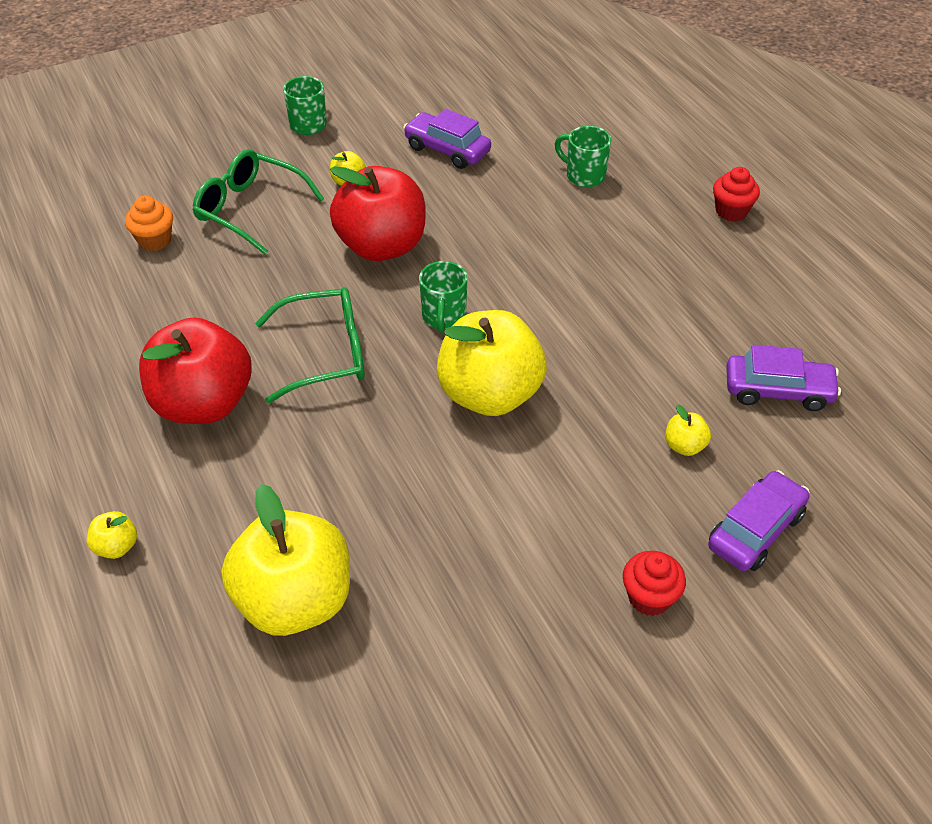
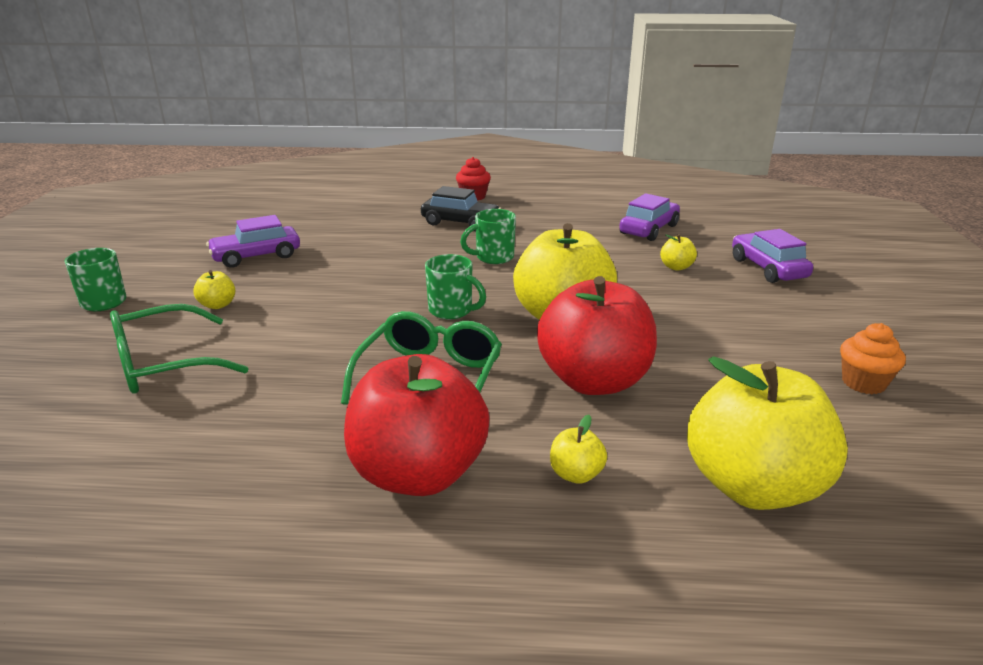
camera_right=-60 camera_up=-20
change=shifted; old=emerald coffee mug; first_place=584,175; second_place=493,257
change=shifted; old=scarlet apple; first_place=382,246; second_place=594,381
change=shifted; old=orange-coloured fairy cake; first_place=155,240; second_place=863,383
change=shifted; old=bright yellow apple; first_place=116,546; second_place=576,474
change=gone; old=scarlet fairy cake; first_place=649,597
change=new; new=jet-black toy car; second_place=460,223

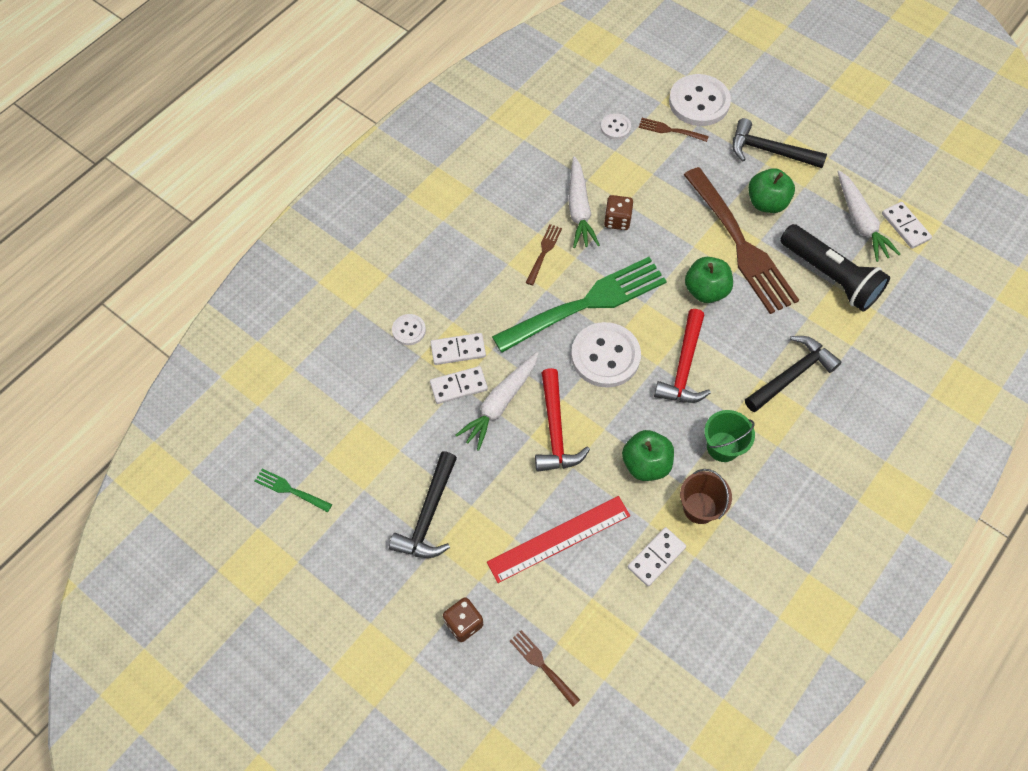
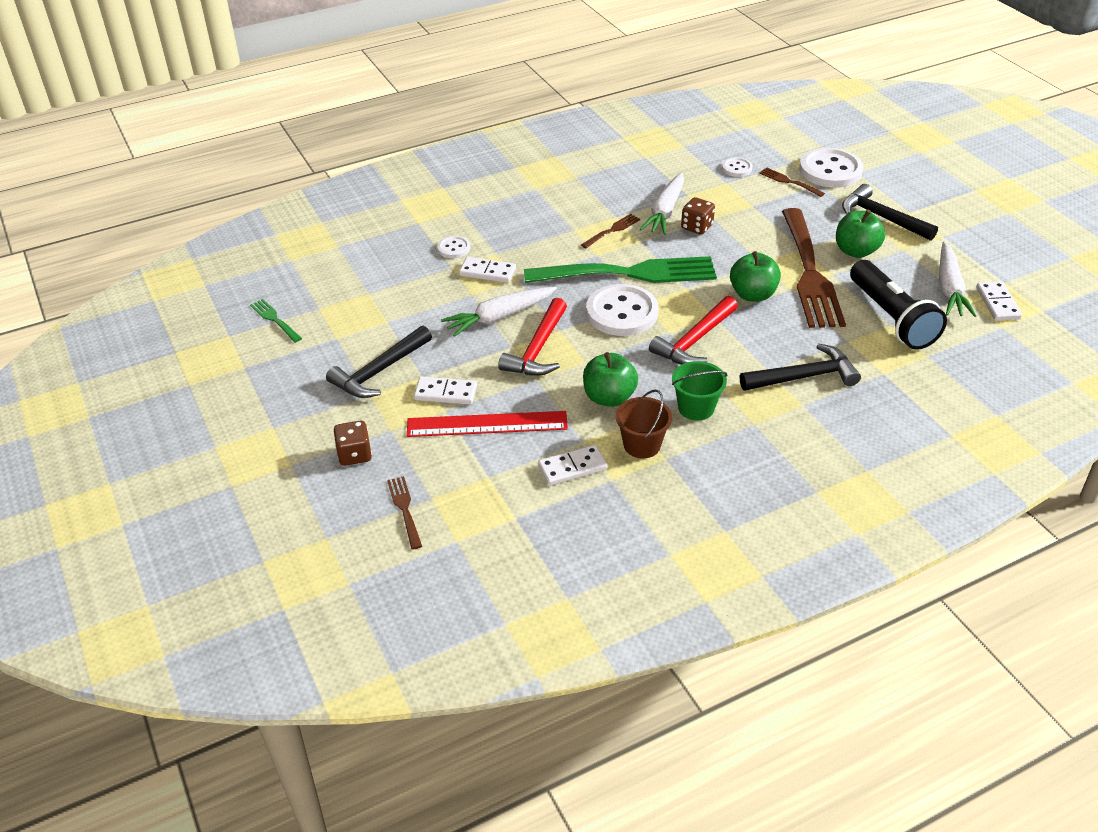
camera_right=25 camera_up=-20
change=shifted; old=white domino tile; first_place=458,386; second_place=445,393

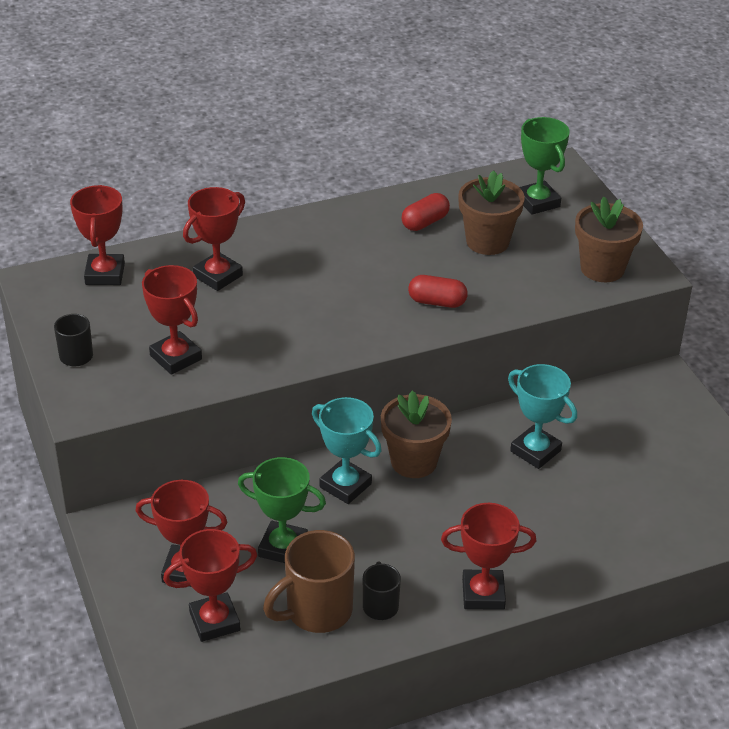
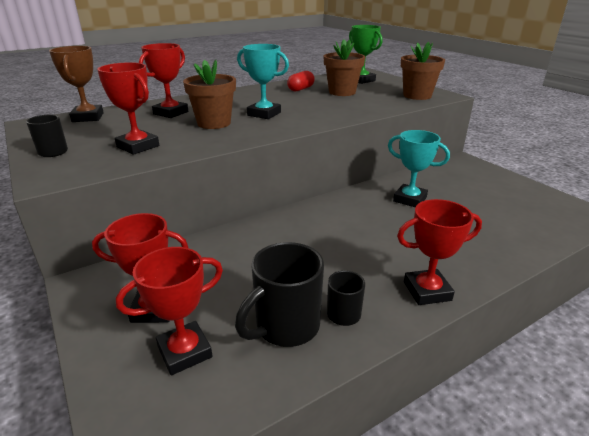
camera_right=-10 camera_up=-10
change=repainted; old=scarlet trophy; new=russet trophy; first_place=105,274; second_place=88,117
change=gone; old=scarlet pill; first_place=437,302
change=shifted; old=russet potted plant; first_place=414,461; second_place=214,123
change=shifted; old=teal trophy; first_place=345,485; second_place=264,114
change=gone; old=emerald trophy; first_place=283,547
change=repainted; old=russet coffee mug; new=jet-black coffee mug; first_place=316,611; second_place=285,327

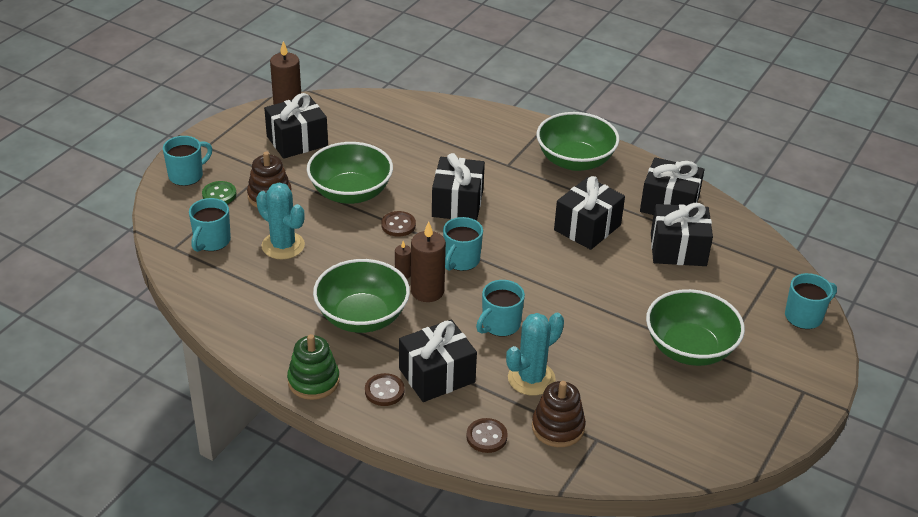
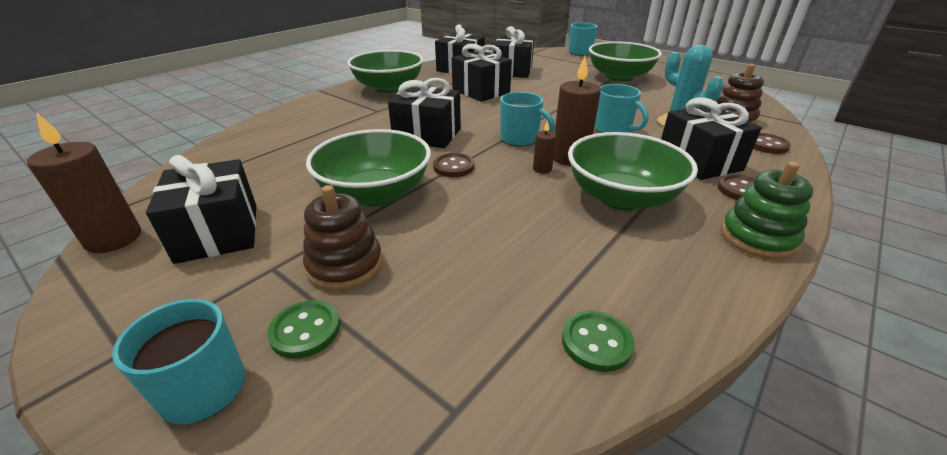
camera_right=-80 camera_up=-5
change=gone; old=teal saguaro cactus; first_place=283,246
change=gone; old=teal coffee mug; first_place=211,241
change=new; new=emerald shirt button; second_place=596,342

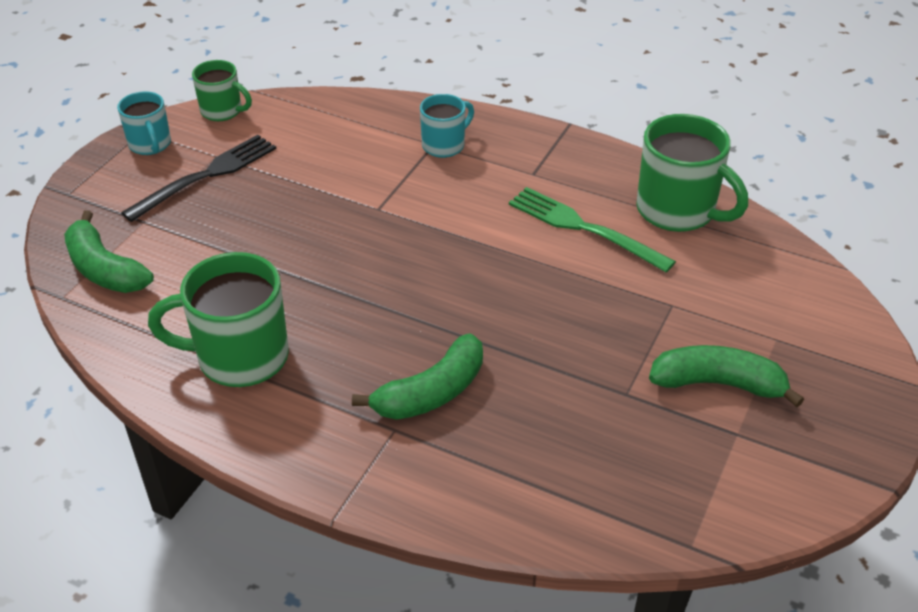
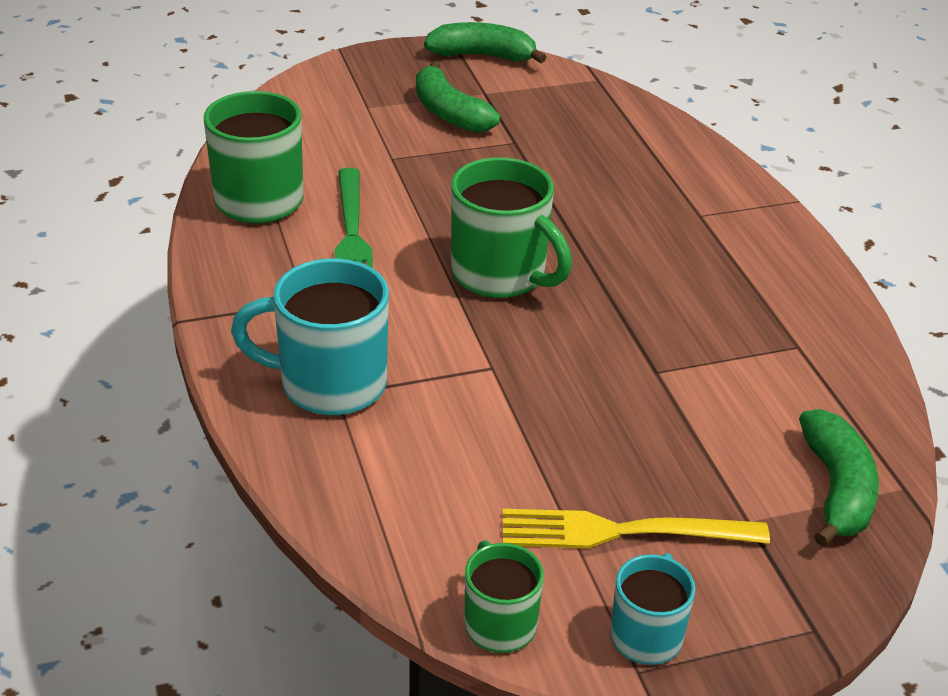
camera_right=-135 camera_up=-5
change=scaled; old=teal coffee mug; first_place=444,145; second_place=329,384; factor=1.72
change=repainted; old=jet-black fork; new=bright yellow fork; first_place=207,175; second_place=621,532
change=shifted; old=emerald coffee mug; first_place=240,357; second_place=501,275
change=shifted; old=emerald banana; first_place=431,393; second_place=483,56

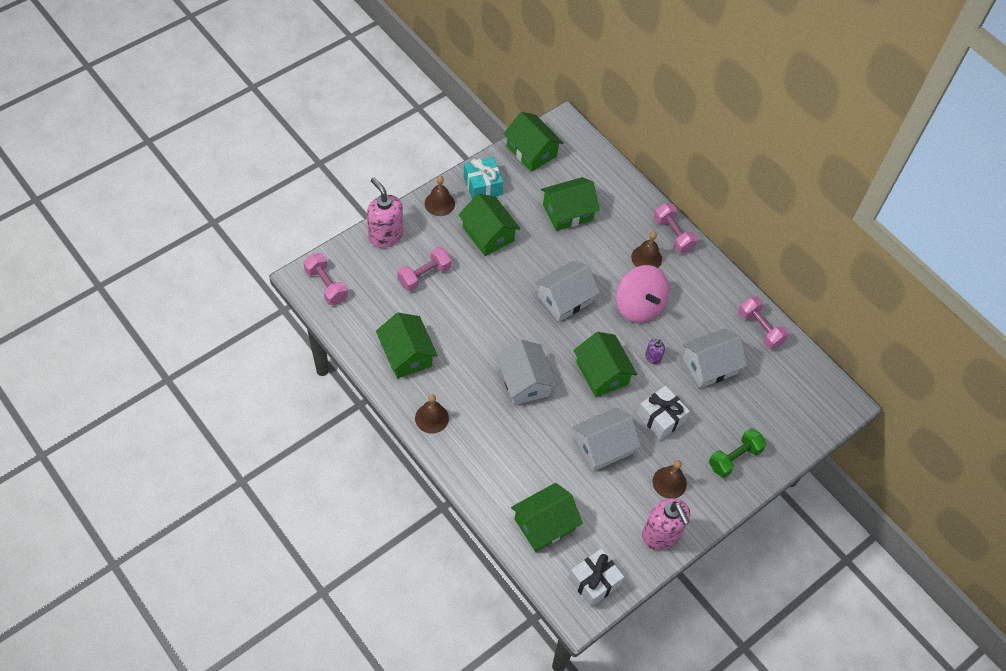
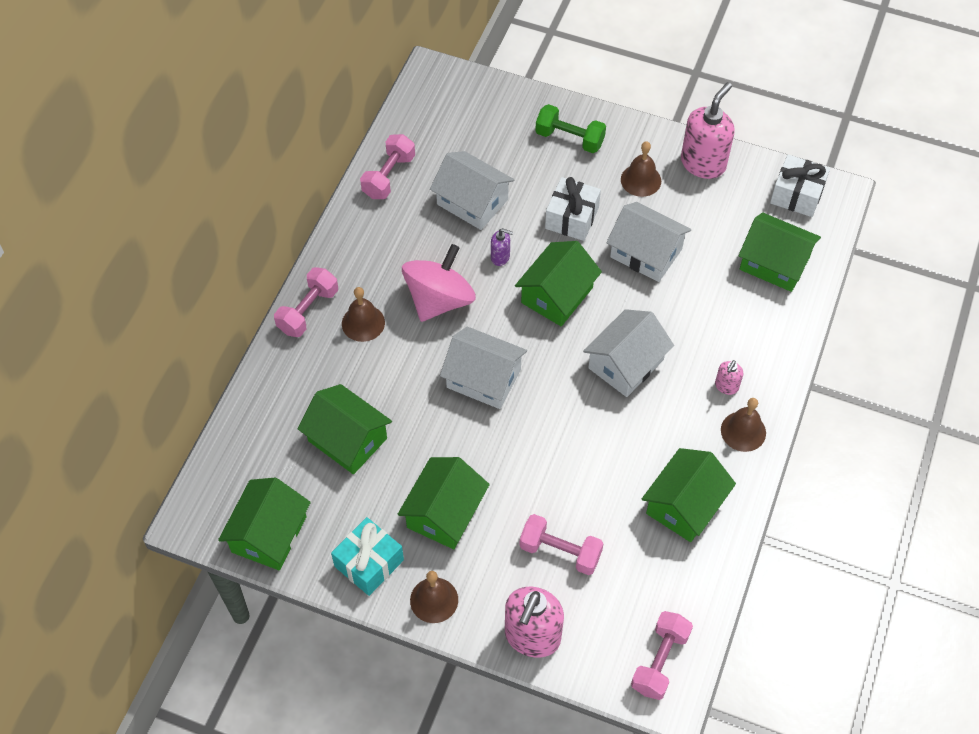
camera_right=-115 camera_up=0
change=new; new=rose-pink soap dispenser; second_place=726,386

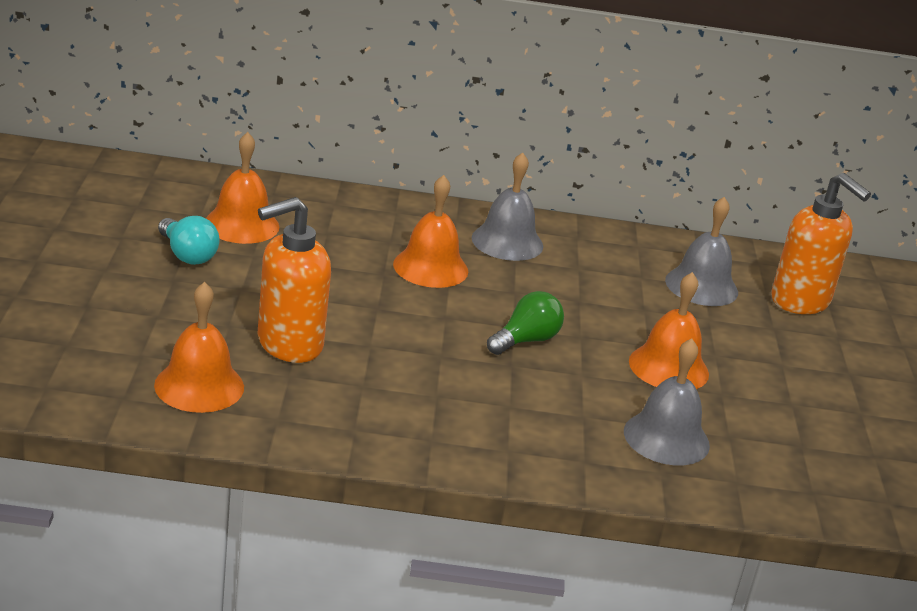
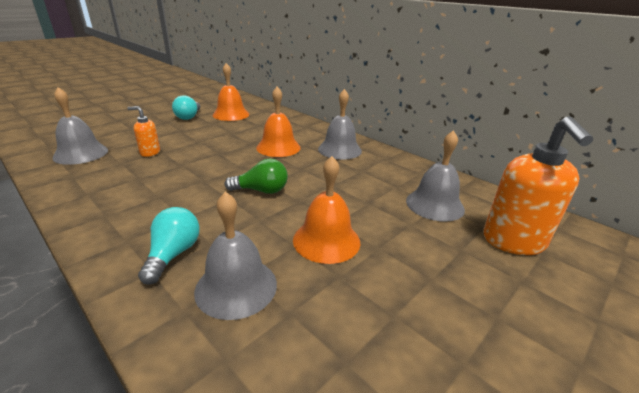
camera_right=45 camera_up=0
change=scaled; old=orange-coloured soap dispenser; first_place=288,344; second_place=150,152; factor=0.51
change=repainted; old=orange-coloured bell; new=grey bell; first_place=199,386; second_place=81,153
change=new; new=teal light bulb; second_place=173,254

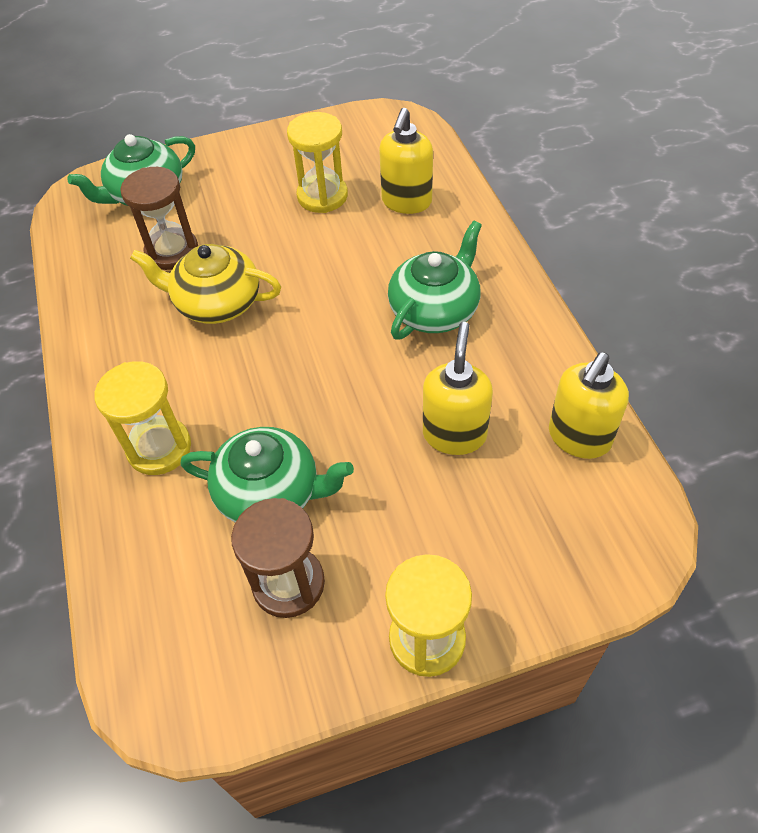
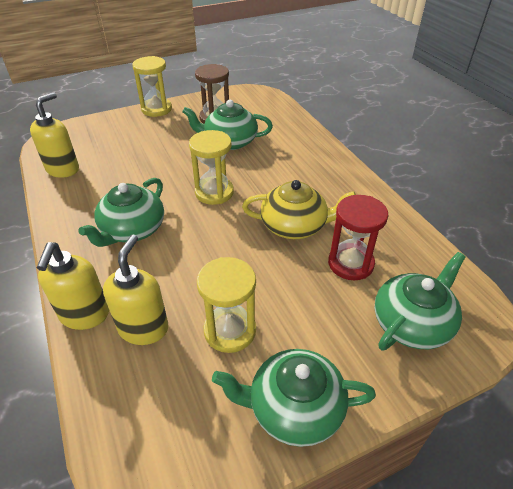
camera_right=170 camera_up=-10
change=repainted; old=russet sandglass; new=scarlet sandglass; first_place=172,251; second_place=350,263
change=shifted; old=bright yellow soap dispenser; first_place=454,434; second_place=84,315
change=shifted; old=bright yellow sandglass; first_place=159,448; second_place=214,192
change=new; new=emerald tea pot; second_place=294,408

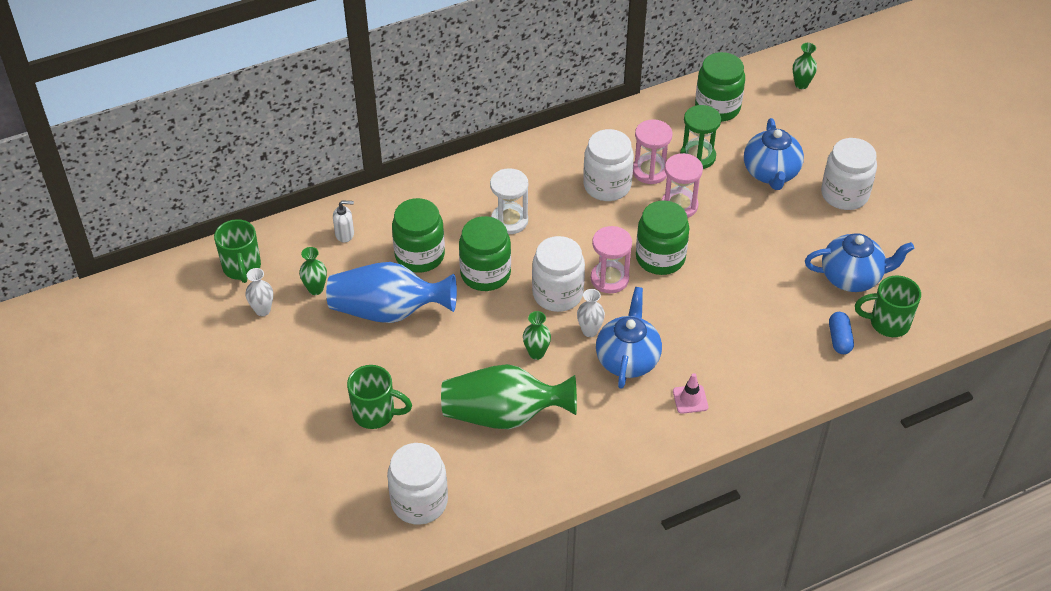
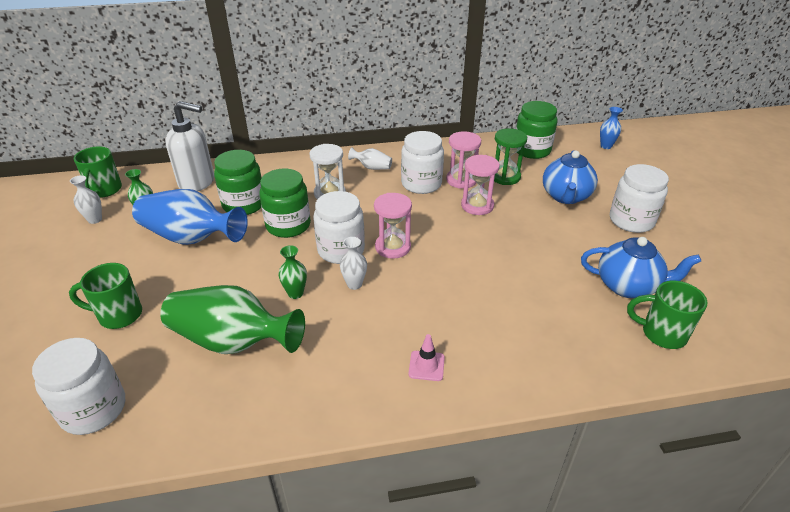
camera_right=15 camera_up=-10
change=repainted; old=emerald tall vase; new=royal blue tall vase; first_place=801,84; second_place=606,146
change=scaled; old=white soap dispenser; first_place=345,234; second_place=197,182; factor=2.17
change=gone; old=emerald preserve jar; first_place=660,258
change=gone; old=royal blue tea pot; first_place=627,359
change=gone; old=royal blue pill; first_place=839,339
change=rotated; old=emerald coffee mug; first_place=376,414; second_place=118,315; degrees=150
change=new; new=white tall vase; second_place=372,167

